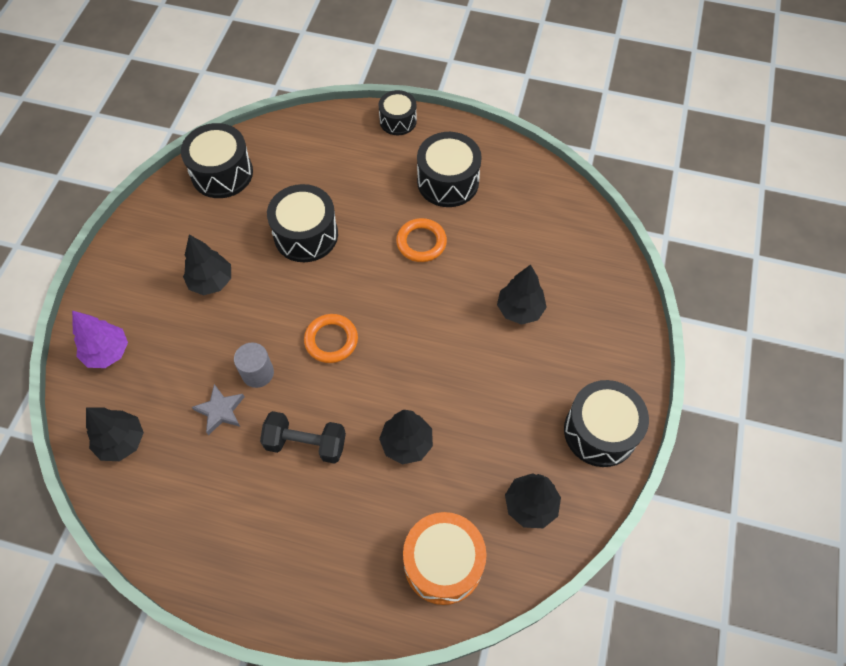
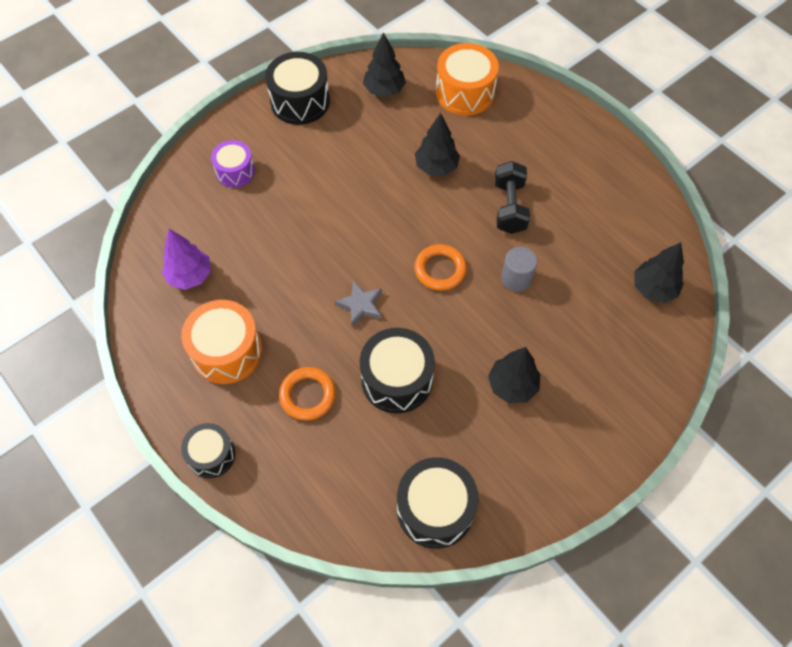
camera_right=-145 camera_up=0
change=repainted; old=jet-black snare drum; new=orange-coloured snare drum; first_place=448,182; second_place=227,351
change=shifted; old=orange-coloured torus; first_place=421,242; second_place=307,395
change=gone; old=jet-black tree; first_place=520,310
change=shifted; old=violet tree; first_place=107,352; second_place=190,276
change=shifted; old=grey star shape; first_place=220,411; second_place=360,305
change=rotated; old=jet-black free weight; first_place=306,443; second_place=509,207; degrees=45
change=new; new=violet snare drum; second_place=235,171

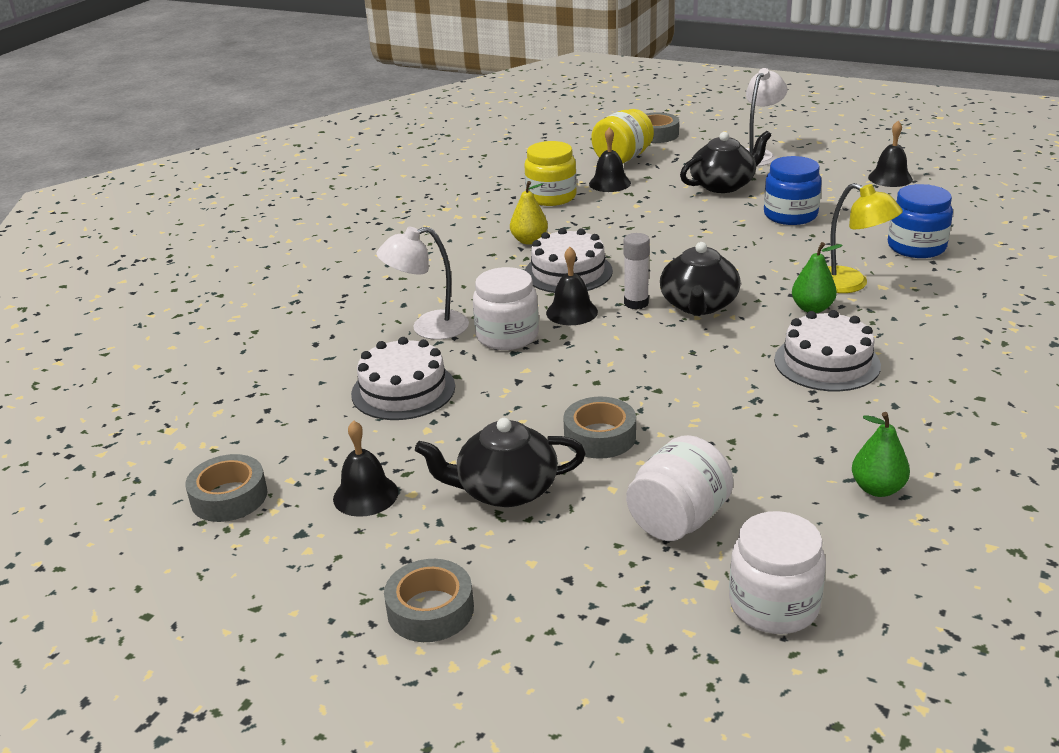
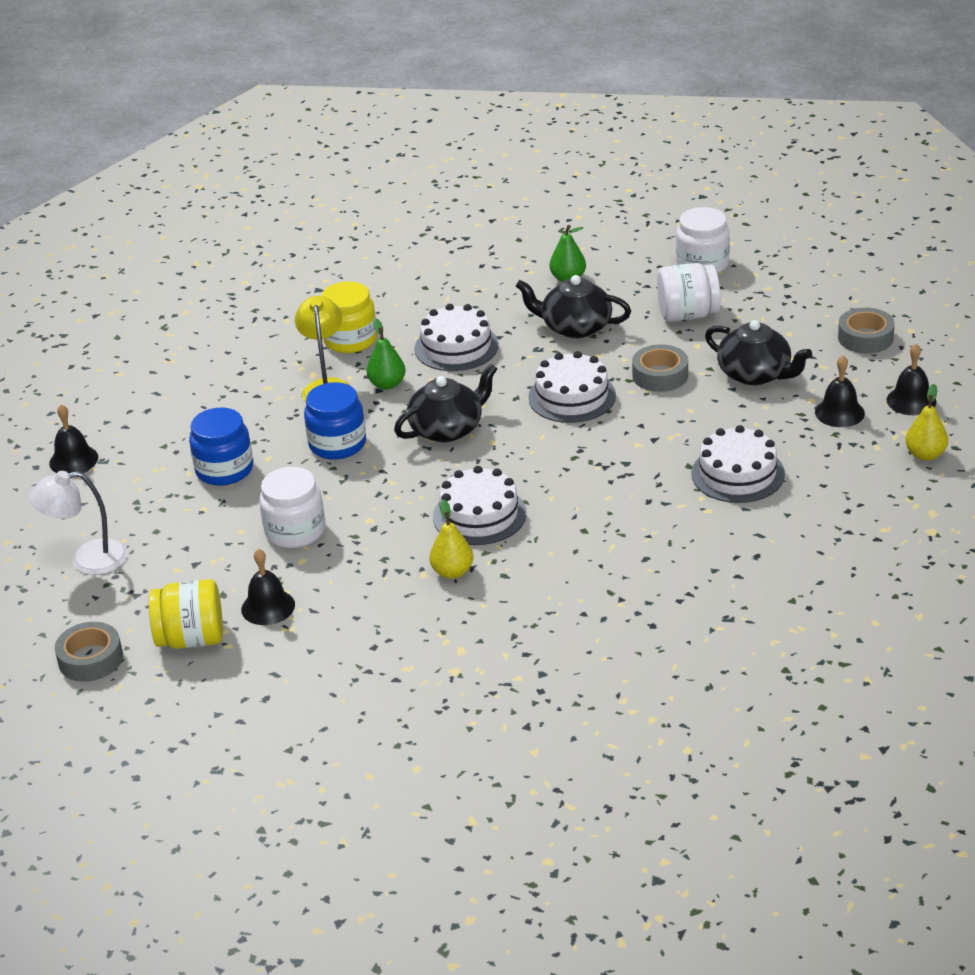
camera_right=-135 camera_up=5
change=shifted; old=jet-black tea pot; first_place=723,185; second_place=575,327
change=shifted; old=bright yellow preserve jar; first_place=551,197; second_place=350,340
change=shifted; old=royal blue preserve jar; first_place=916,247; second_place=337,444
change=gone; old=white reading lamp; first_place=428,328
change=gone; old=white glue stick; first_place=636,303
change=shifted; old=jet-black bell; first_place=572,312; second_place=911,401
change=shifted; old=white preserve jar; first_place=507,336; second_place=295,531
change=swapped; old=grey sticky tape; new=bright yellow pear; first_place=229,497; second_place=925,454
change=new; new=white cake; second_place=572,396

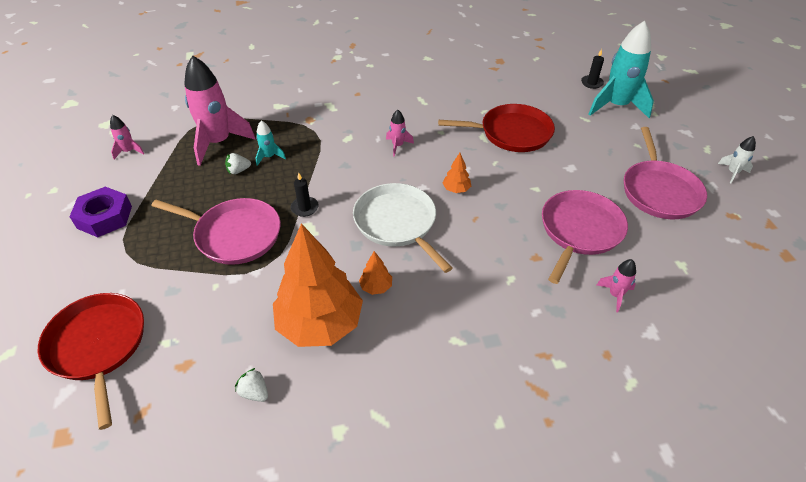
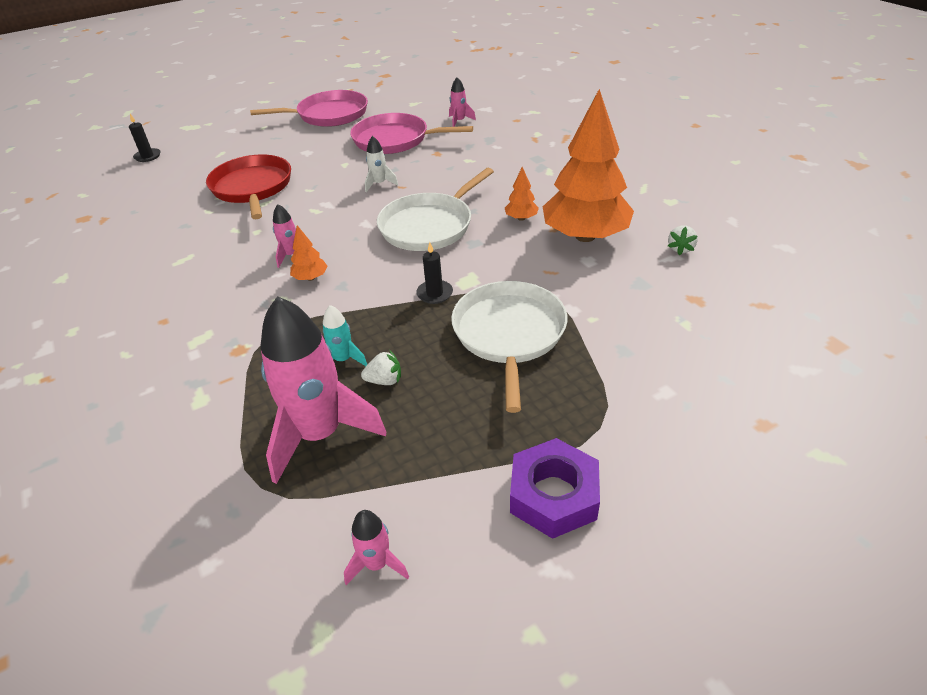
camera_right=-105 camera_up=-5
change=gone; old=teal rocket; first_place=616,106
change=shifted; old=white rocket; first_place=732,173; second_place=379,184
change=rotated; old=white berry; first_place=238,171; second_place=384,380; degrees=-60
change=shifted; old=orange-coloured tree; first_place=456,189; second_place=311,278
change=repainted; old=rose-pink frying pan; new=white frying pan; first_place=234,235; second_place=509,334
change=gone; old=scarlet frying pan; first_place=98,346

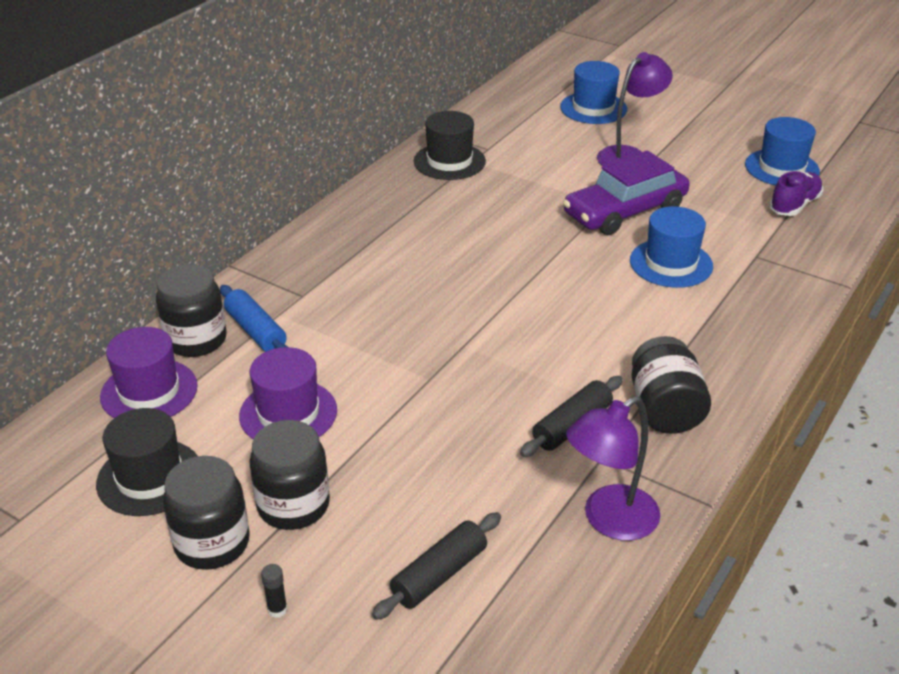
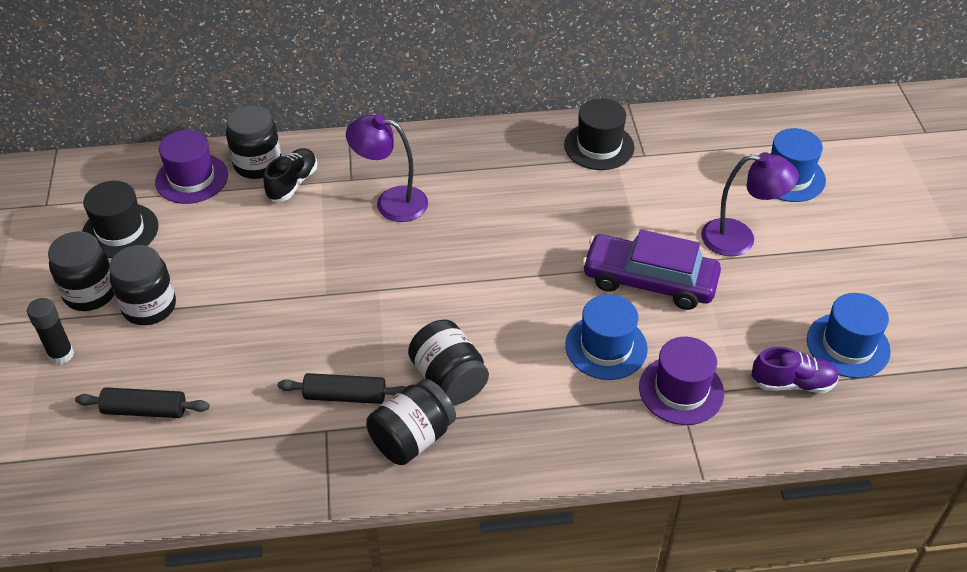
camera_right=50 camera_up=10
change=swapped; old=royal blue rolling pin; new=jet-black shoe; first_place=255,331; second_place=292,183
change=shifted; old=violet tall hat; first_place=288,413; second_place=681,390
change=shifted; old=violet reading lamp; first_place=609,520; second_place=391,202
change=scaled; old=jet-black glue stick; first_place=277,609; second_place=61,354; factor=1.78
change=new; new=jet-black preserve jar; second_place=449,379

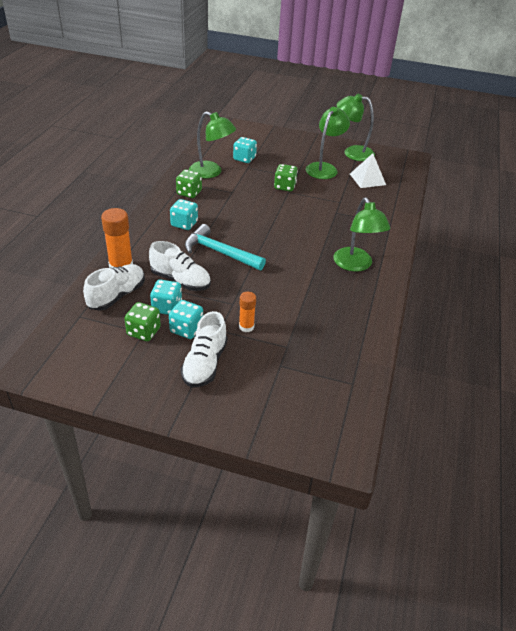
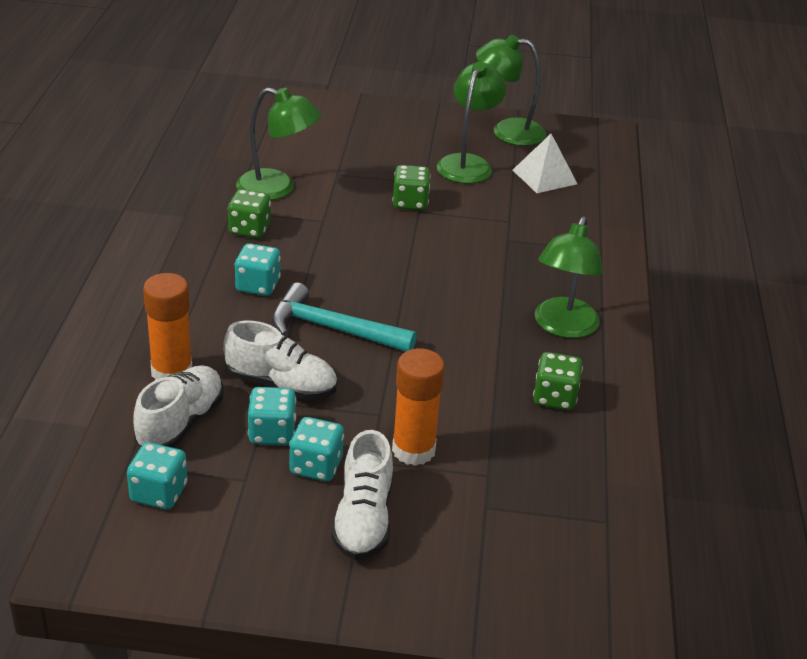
camera_right=-10 camera_up=-5
change=shifted; old=teal dice; first_place=244,159; second_place=159,493
change=rotated; old=emerald reading lamp; first_place=355,265; second_place=563,327; degrees=45
change=scaled; old=orange-coloured glue stick; first_place=246,327; second_place=413,450; factor=1.68
change=shifted; old=emerald dice; first_place=144,331; second_place=555,397

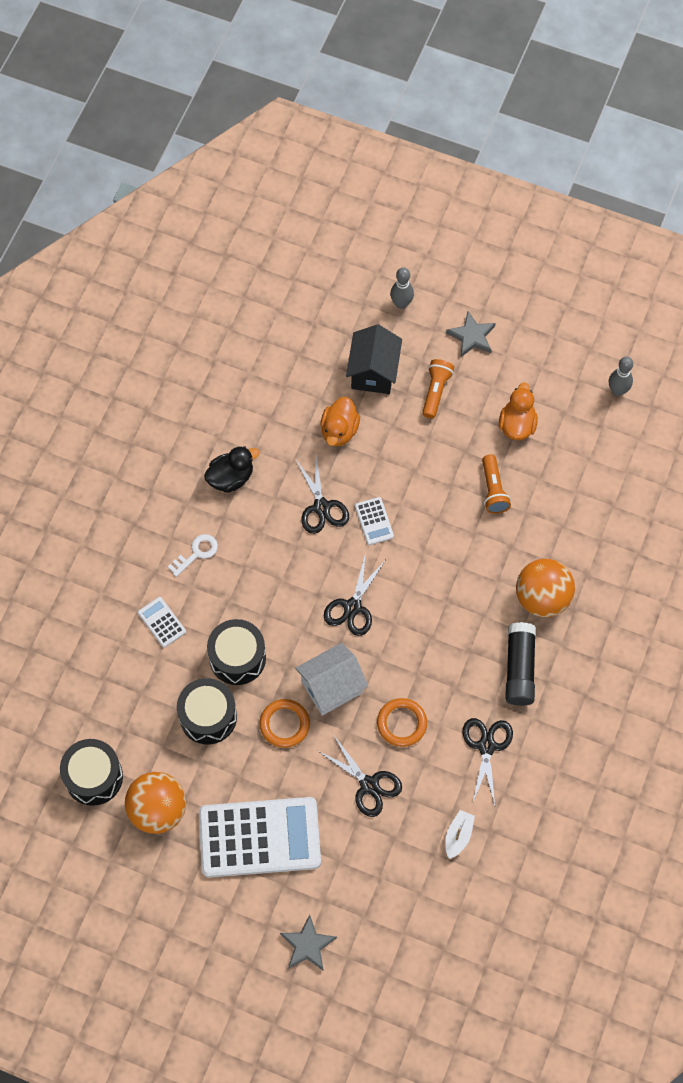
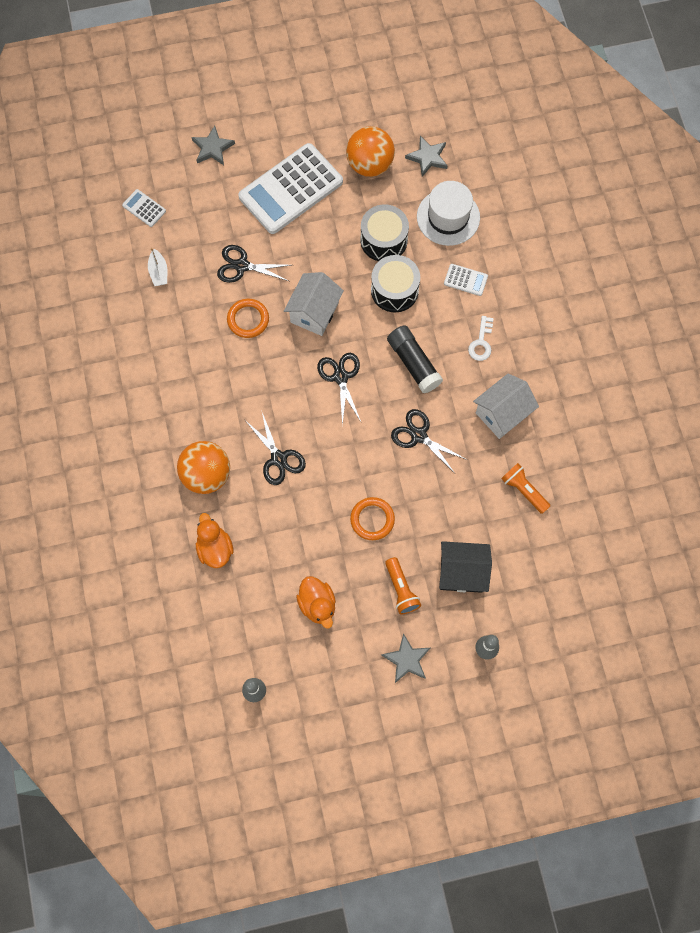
camera_right=145 camera_up=5
change=rotated; old=jet-black house; first_place=373,372; second_place=462,573; degrees=-60
change=shifted; old=orange-coloured duck; first_place=339,430; second_place=215,548
change=swapped; old=jet-black duck; new=white house; first_place=231,477; second_place=502,413
change=shifted; old=orange-coloured pocket torch; first_place=493,490; second_place=524,490
change=shifted; old=white adding machine; first_place=374,521; second_place=144,208
change=shifted; old=jet-black glue stick; first_place=519,668; second_place=413,363
change=shifted; old=orange-coloured torus; first_place=284,724; second_place=372,519
change=shifted; old=jet-black pair of scissors; first_place=487,746; second_place=278,459
change=swapped; old=jet-black snare drum; new=grey star shape; first_place=93,777; second_place=427,157
change=new; new=white tall hat; second_place=448,217

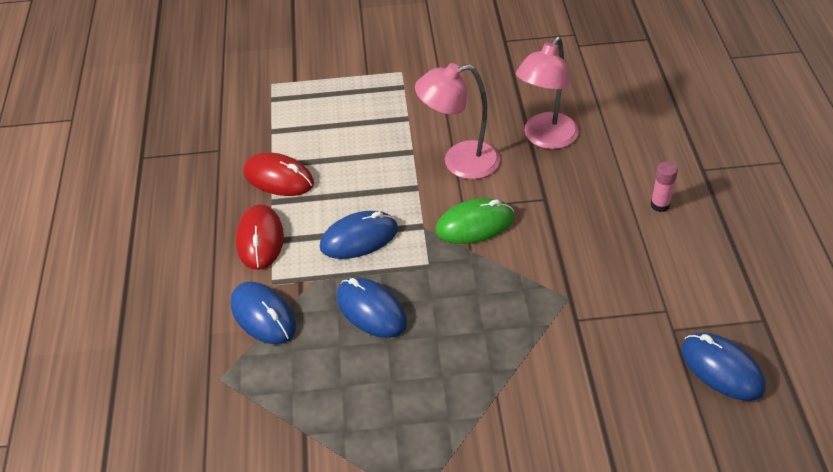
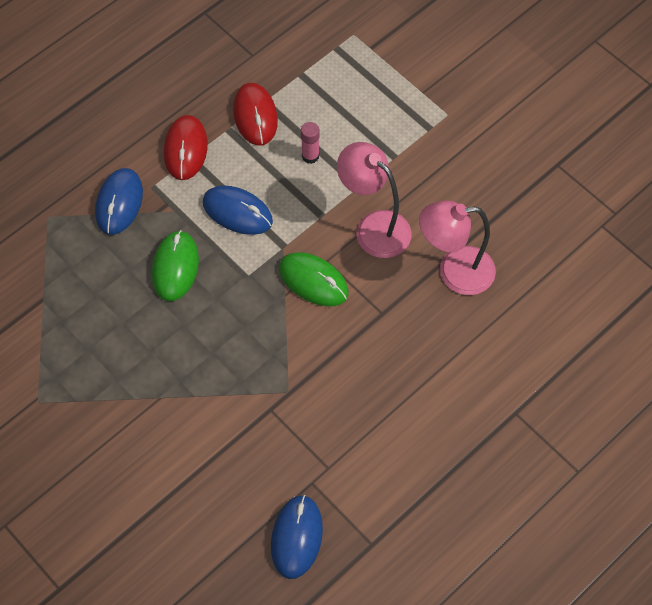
camera_right=50 camera_up=15
change=shifted; old=rose-pink glue stick; first_place=660,205; second_place=310,156
change=rotated; old=scarlet computer mouse; first_place=260,239; second_place=185,149; degrees=-45
change=repainted; old=royal blue computer mouse; new=emerald computer mouse; first_place=371,310; second_place=175,267

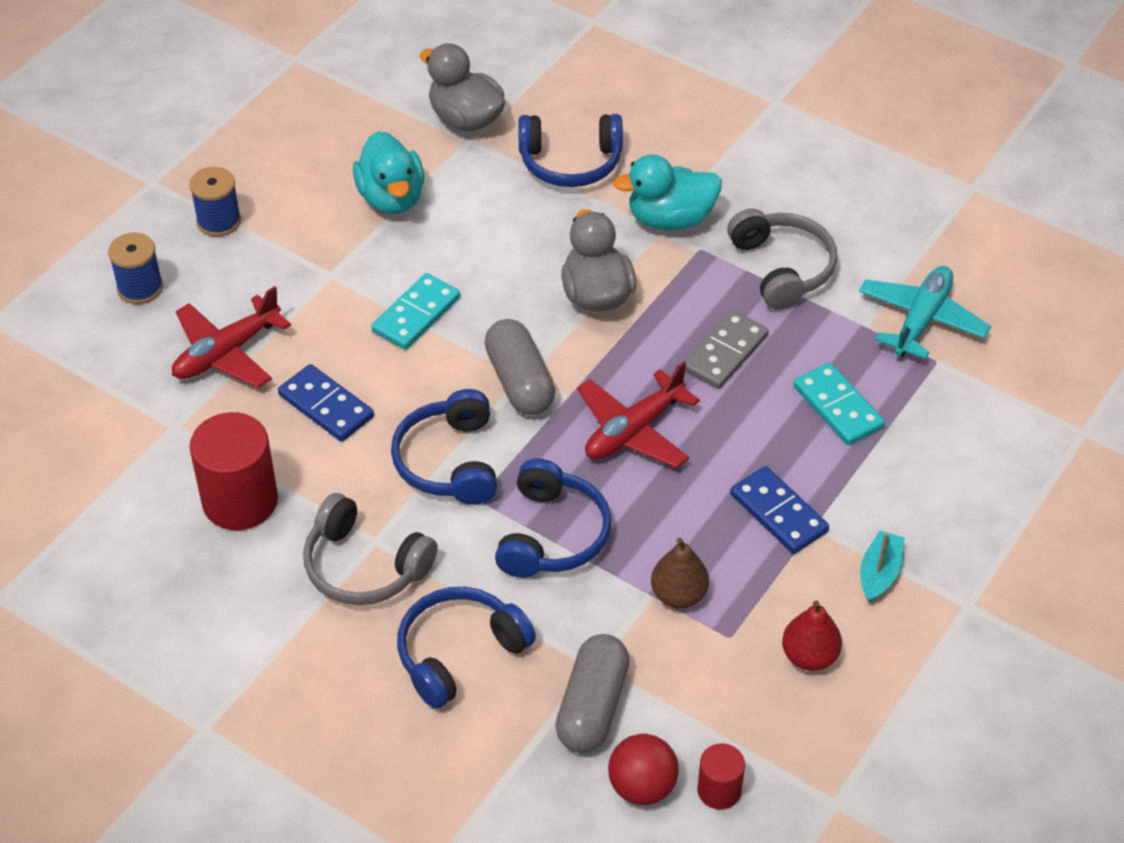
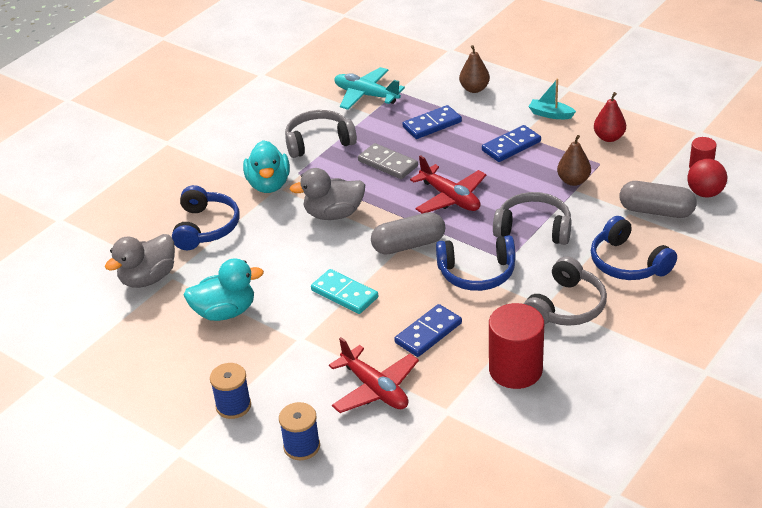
camera_right=-85 camera_up=-10
change=repainted; old=teal domino tile; new=royal blue domino tile; first_place=838,407; second_place=432,125
change=repainted; old=royal blue headphones; new=grey headphones; first_place=552,534; second_place=533,228
change=new; new=russet pear; second_place=474,89

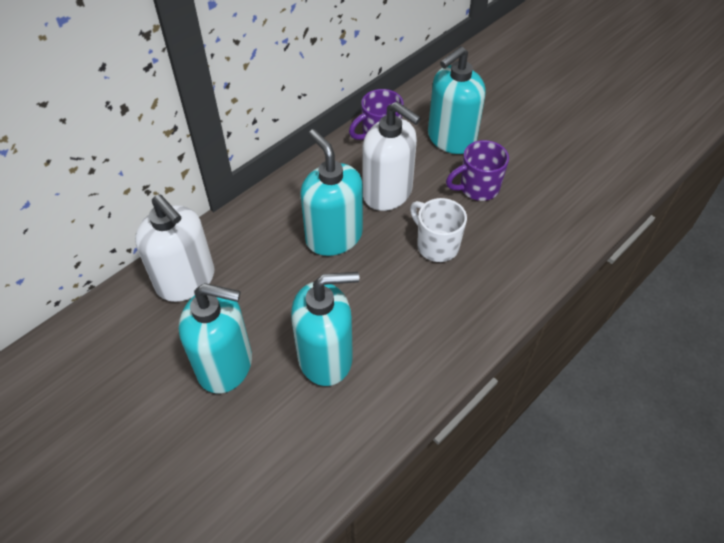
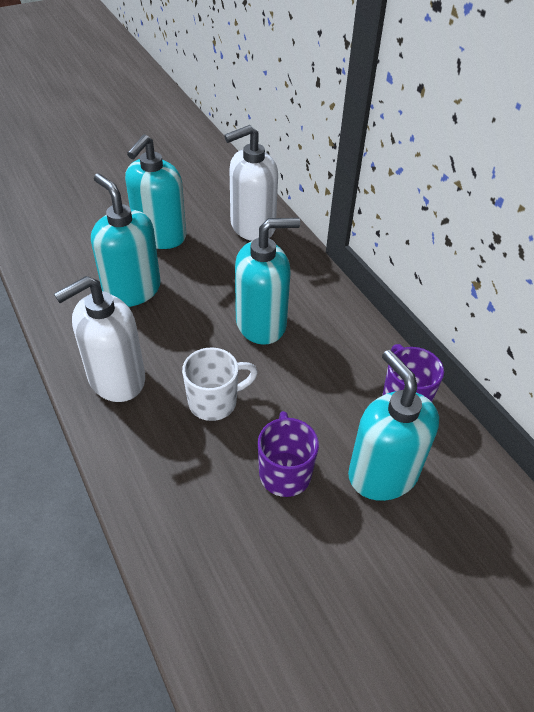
camera_right=105 camera_up=-5
change=shifted; old=white soap dispenser; first_place=388,193; second_place=116,379
change=rotated; old=teal soap dispenser; first_place=326,358; second_place=132,290; degrees=135

